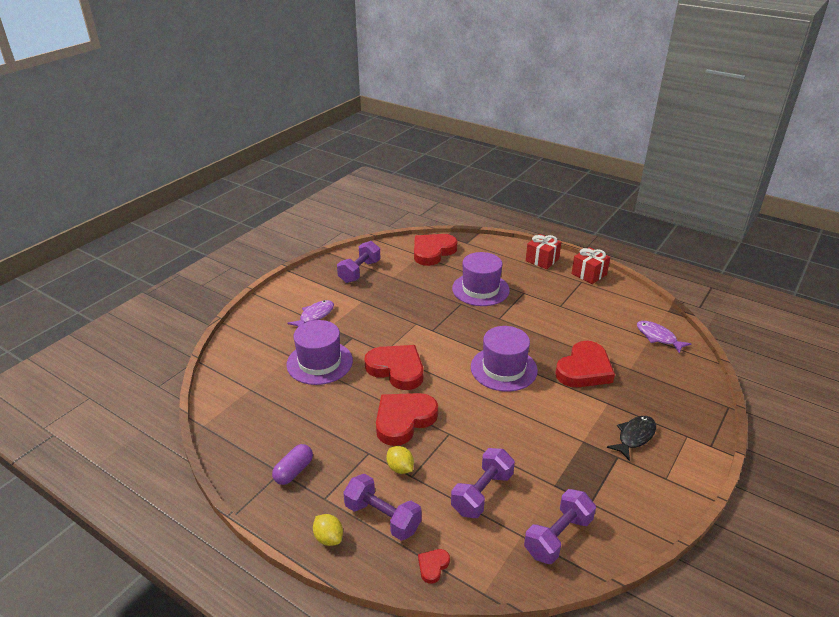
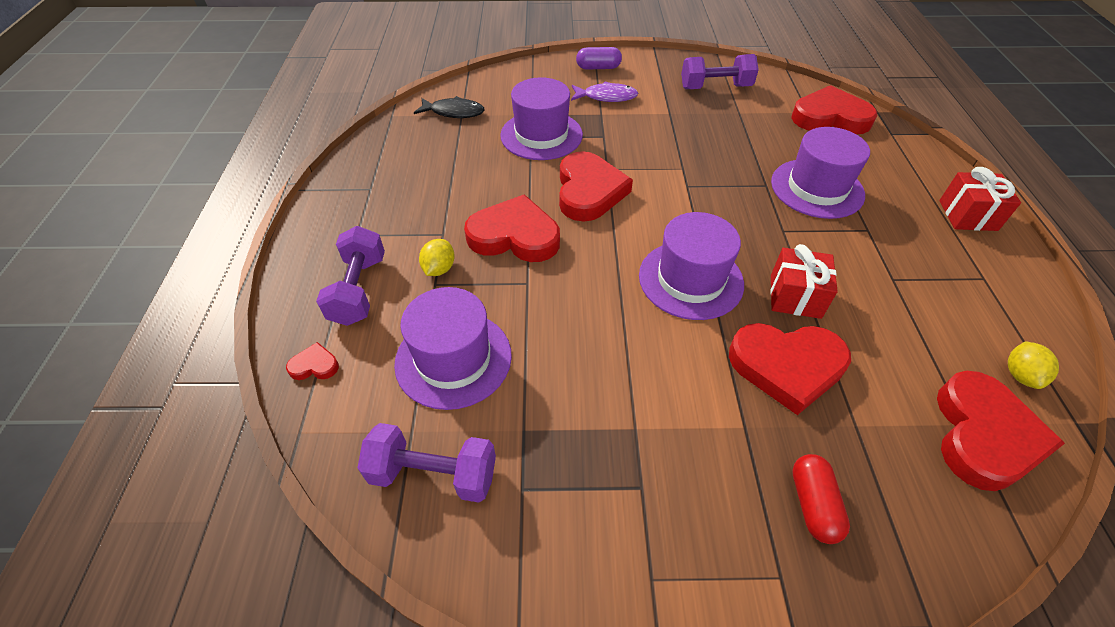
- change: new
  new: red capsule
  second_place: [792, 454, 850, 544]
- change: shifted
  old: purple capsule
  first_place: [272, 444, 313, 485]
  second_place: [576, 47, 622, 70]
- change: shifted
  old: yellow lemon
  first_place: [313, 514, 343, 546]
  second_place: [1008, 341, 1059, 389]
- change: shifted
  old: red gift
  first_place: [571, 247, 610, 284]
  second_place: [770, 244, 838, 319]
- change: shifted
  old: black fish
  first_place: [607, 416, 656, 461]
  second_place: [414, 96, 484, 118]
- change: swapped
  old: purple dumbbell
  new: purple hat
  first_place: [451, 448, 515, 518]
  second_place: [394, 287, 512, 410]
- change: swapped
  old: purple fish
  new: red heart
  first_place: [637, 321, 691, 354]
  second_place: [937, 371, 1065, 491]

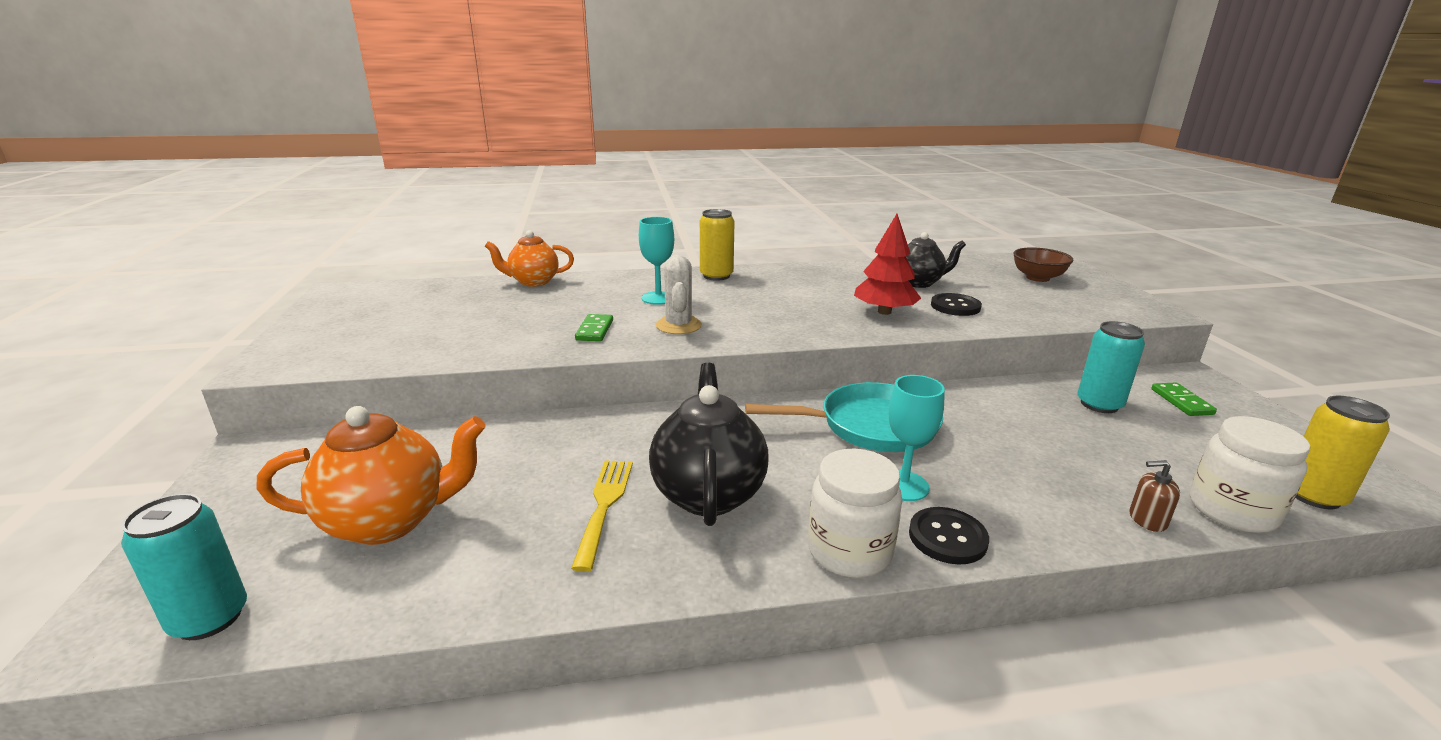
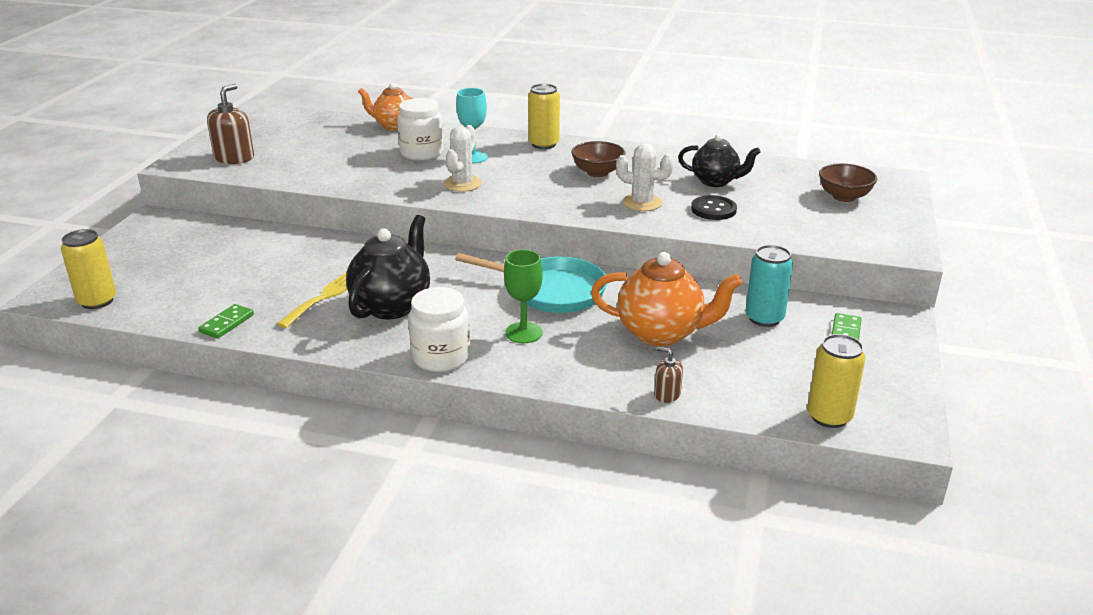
- change: gone
  old: black button
  first_place: [909, 507, 989, 565]
- change: new
  new: brown soap dispenser
  second_place: [207, 84, 254, 164]
- change: new
  new: brown bowl
  second_place: [571, 141, 625, 177]
- change: shifted
  old: orange teapot
  first_place: [257, 406, 486, 545]
  second_place: [591, 252, 742, 346]
- change: shifted
  old: green domino
  first_place: [575, 314, 613, 341]
  second_place: [198, 304, 254, 339]
- change: shifted
  old: white jar
  first_place: [1190, 416, 1310, 533]
  second_place: [397, 98, 444, 161]
- change: swapped
  old: red tree
  new: white cactus
  first_place: [854, 214, 921, 315]
  second_place: [616, 144, 674, 211]
- change: repainted
  old: turquoise can
  new: yellow can
  first_place: [121, 494, 247, 640]
  second_place: [61, 229, 116, 309]
- change: repainted
  old: turquoise goblet
  new: green goblet
  first_place: [889, 375, 945, 501]
  second_place: [504, 249, 543, 343]

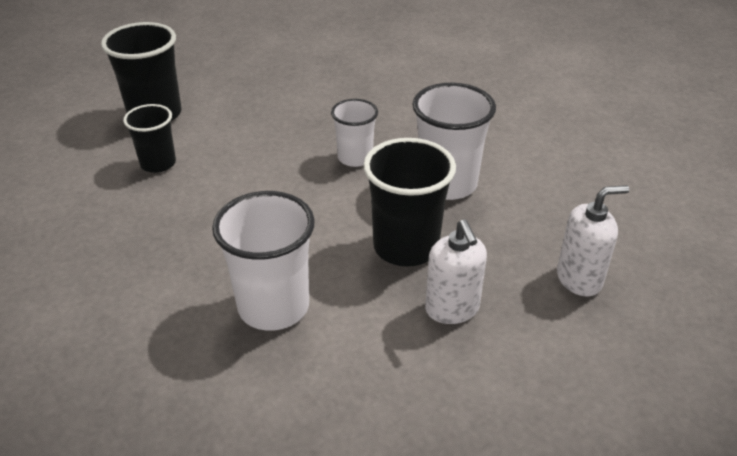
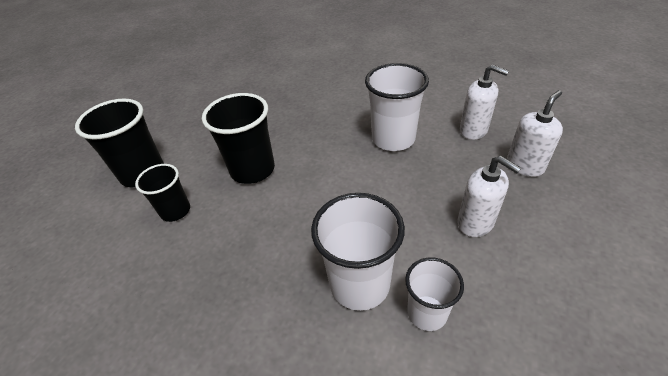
- change: new
  new: white soap dispenser
  second_place: [460, 64, 509, 140]
- change: shifted
  old: white cup
  first_place: [331, 99, 378, 167]
  second_place: [405, 257, 464, 331]
- change: shifted
  old: black cup
  first_place: [363, 138, 456, 267]
  second_place: [202, 93, 275, 184]

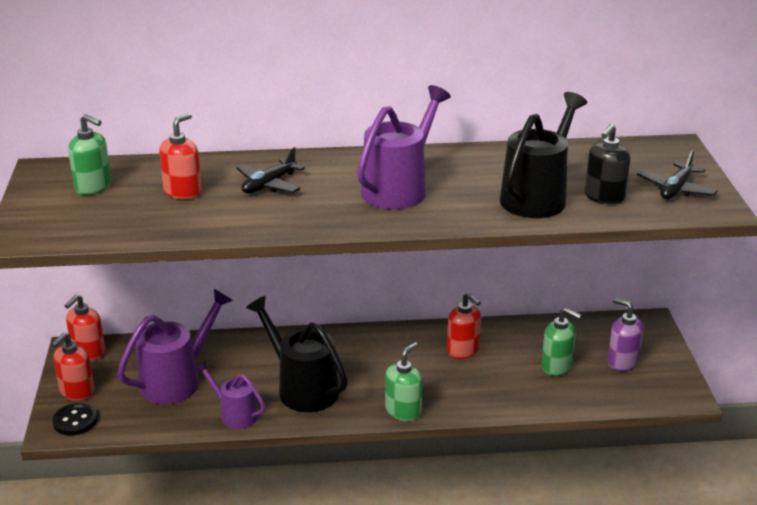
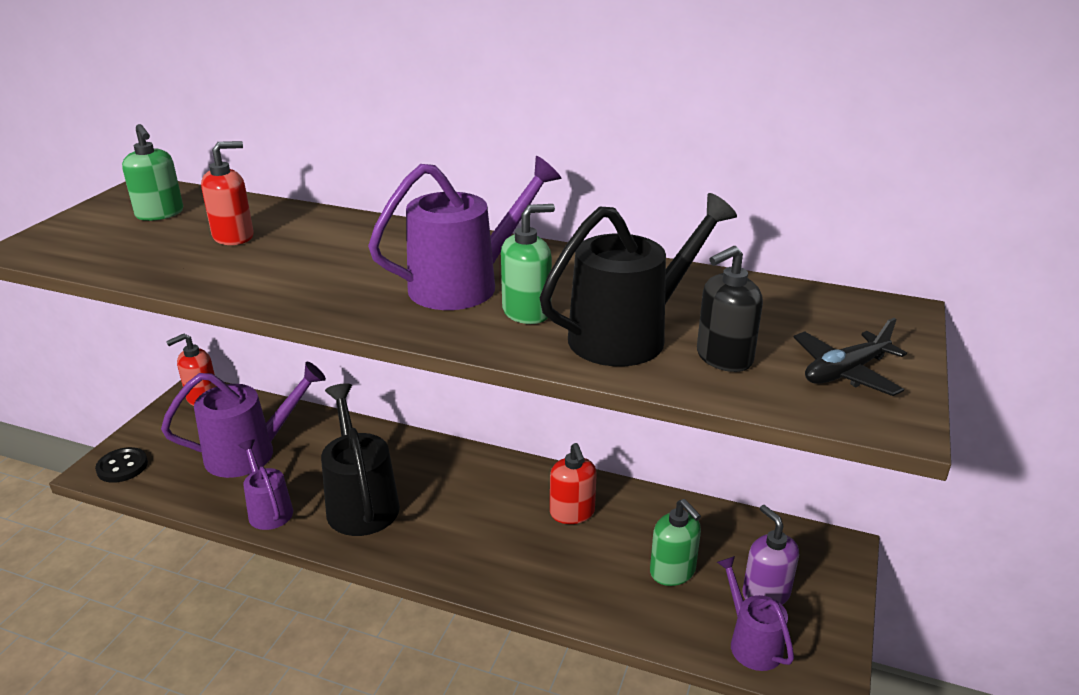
- change: gone
  old: red soap dispenser
  first_place: [51, 332, 95, 401]
- change: gone
  old: black plane
  first_place: [236, 147, 305, 194]
- change: new
  new: purple watering can
  second_place: [717, 556, 794, 671]
- change: shifted
  old: green soap dispenser
  first_place: [385, 342, 422, 421]
  second_place: [501, 204, 555, 324]

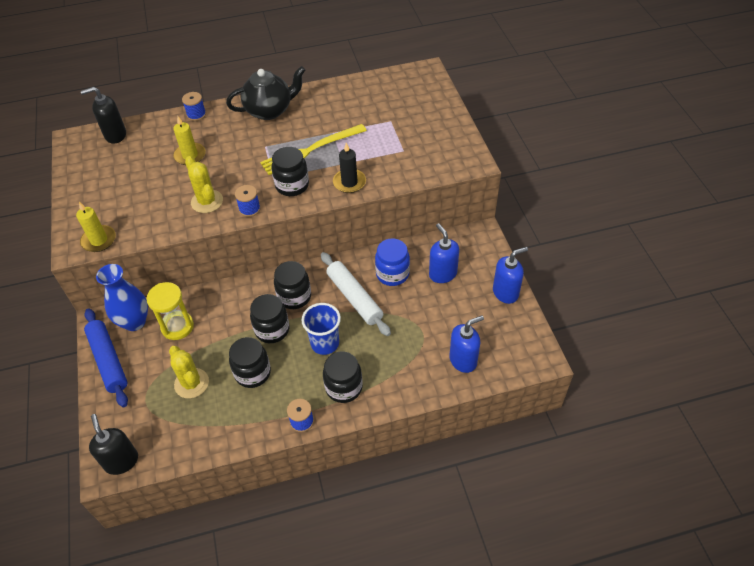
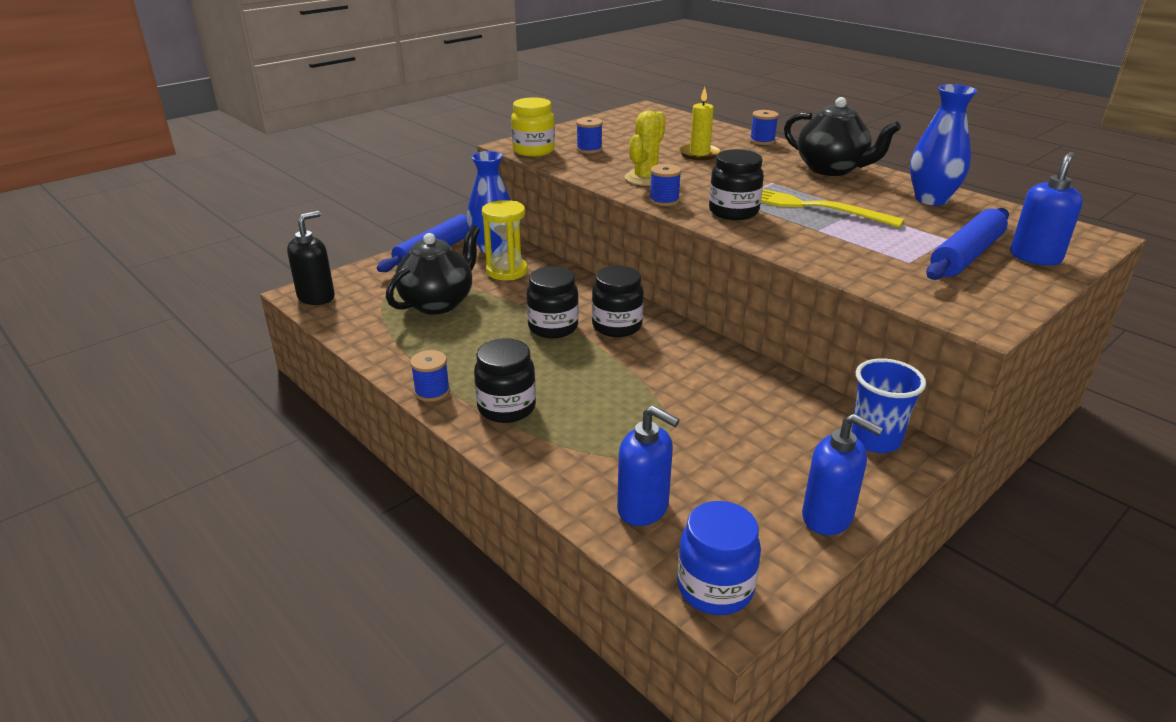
- change: gone
  old: black soap dispenser
  first_place: [81, 87, 126, 144]
- change: gone
  old: black jar
  first_place: [229, 337, 271, 388]
- change: gone
  old: white rolling pin
  first_place: [321, 252, 391, 336]
- change: gone
  old: black candle
  first_place: [333, 143, 366, 193]
- change: new
  new: blue spool
  second_place: [576, 117, 603, 153]
- change: new
  new: blue vase
  second_place: [910, 84, 977, 205]
- change: new
  new: blue rolling pin
  second_place: [926, 208, 1009, 280]
- change: shifted
  old: blue cup
  first_place: [301, 303, 341, 355]
  second_place: [851, 358, 926, 453]
- change: shifted
  old: blue jar
  first_place: [375, 238, 410, 286]
  second_place: [677, 501, 761, 615]
- change: shifted
  old: blue soap dispenser
  first_place: [429, 223, 459, 283]
  second_place: [1010, 152, 1083, 265]
- change: swapped
  old: yellow candle
  new: yellow jar
  first_place: [76, 202, 116, 252]
  second_place: [511, 97, 555, 157]
- change: swapped
  old: yellow cactus
  new: black teapot
  first_place: [169, 346, 209, 398]
  second_place: [386, 225, 480, 314]

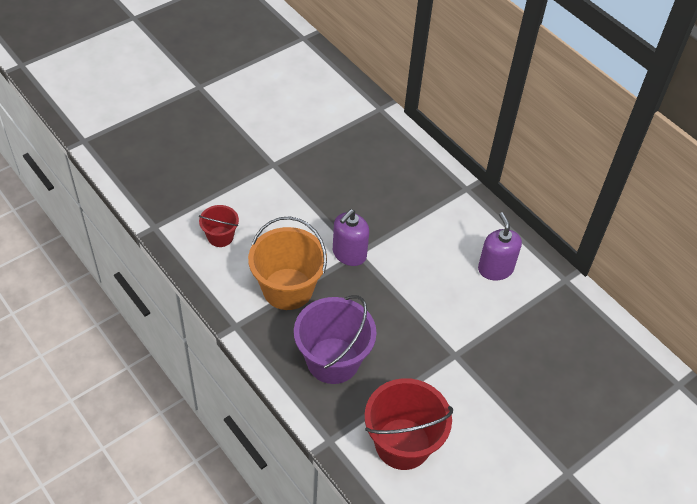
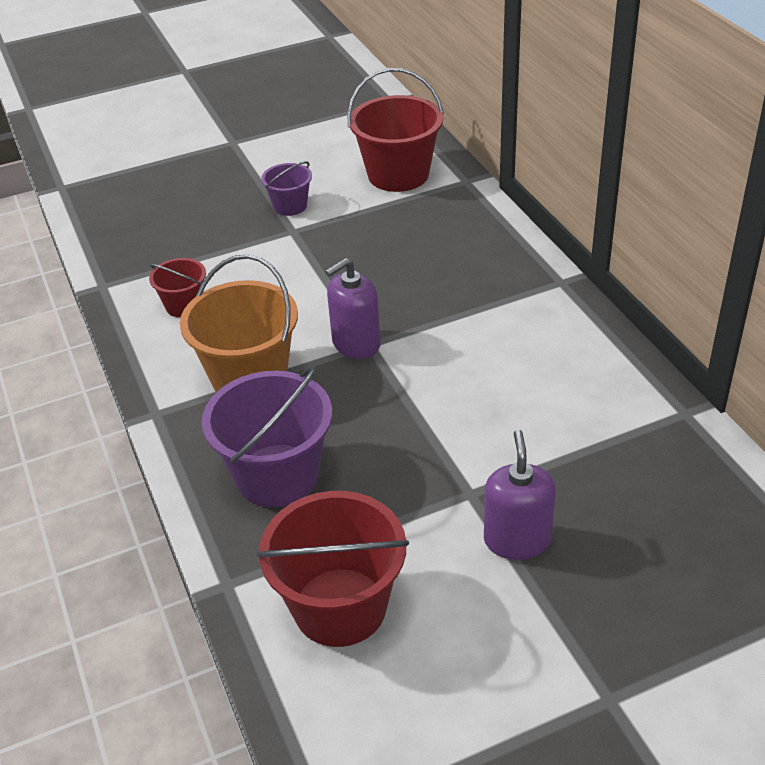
- change: new
  new: purple bucket
  second_place: [261, 161, 312, 216]
- change: new
  new: red bucket
  second_place: [347, 68, 444, 192]
- change: shifted
  old: purple soap dispenser
  first_place: [478, 212, 522, 280]
  second_place: [484, 430, 556, 560]

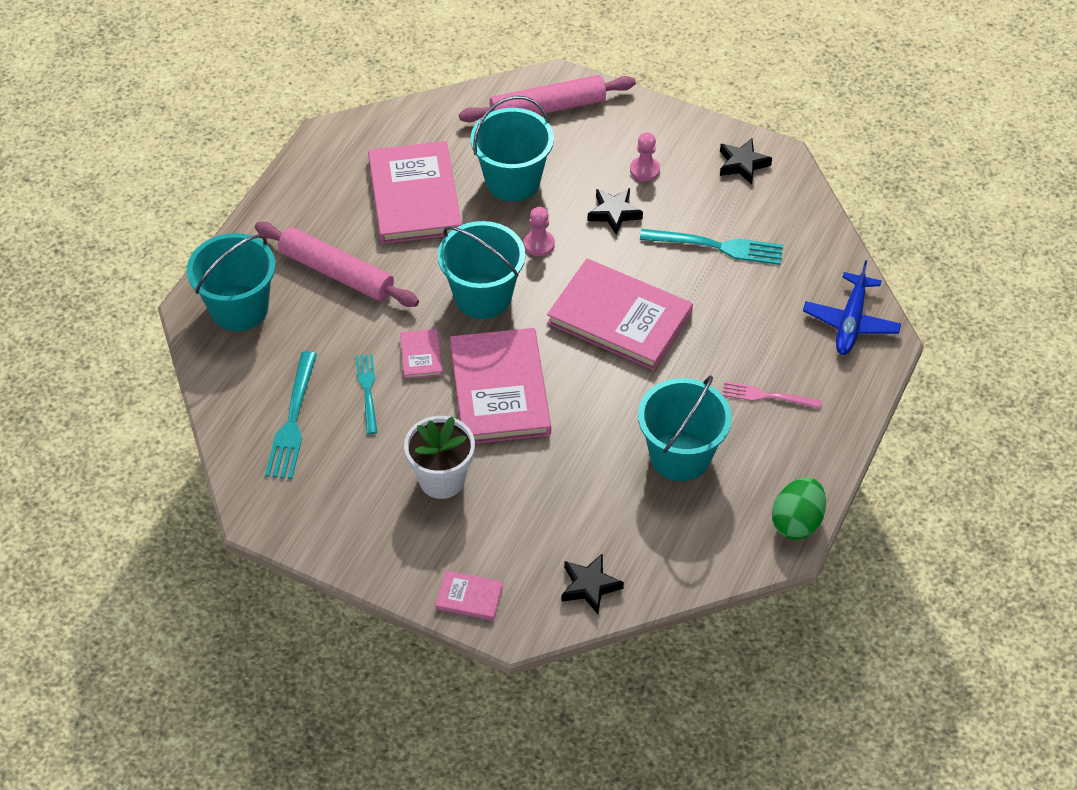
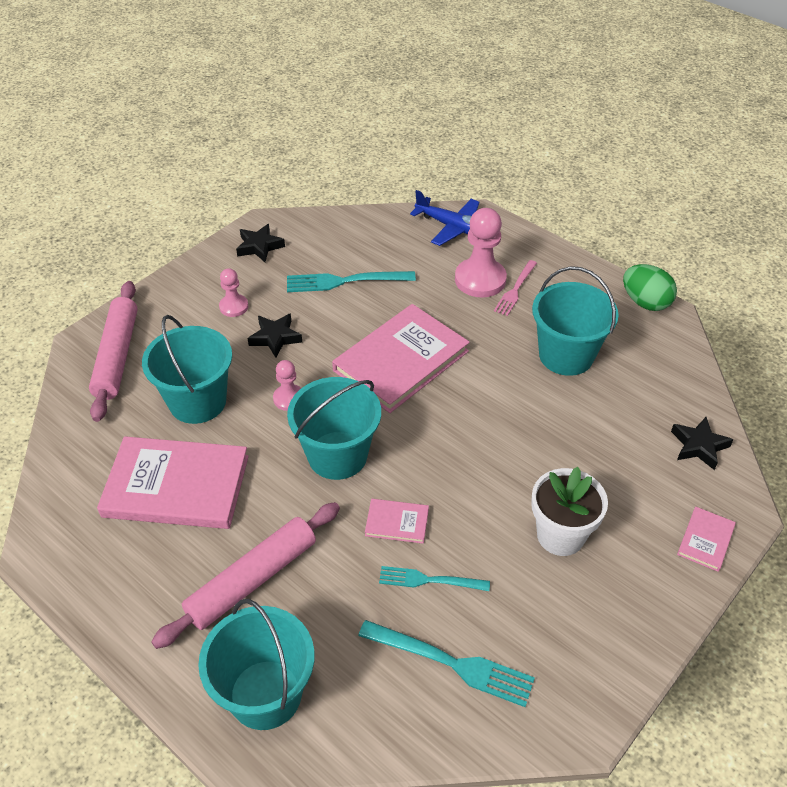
- change: gone
  old: pink book
  first_place: [450, 328, 551, 444]
- change: new
  new: pink pawn
  second_place: [455, 208, 507, 298]
- change: rotated
  old: turquoise fork
  first_place: [640, 229, 783, 265]
  second_place: [287, 271, 416, 292]
  degrees: -120

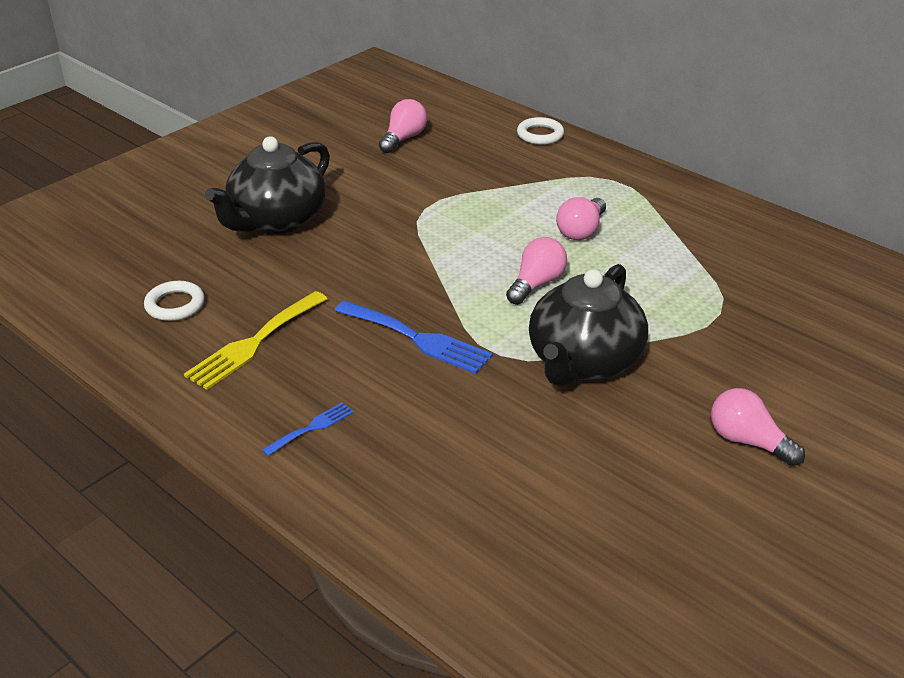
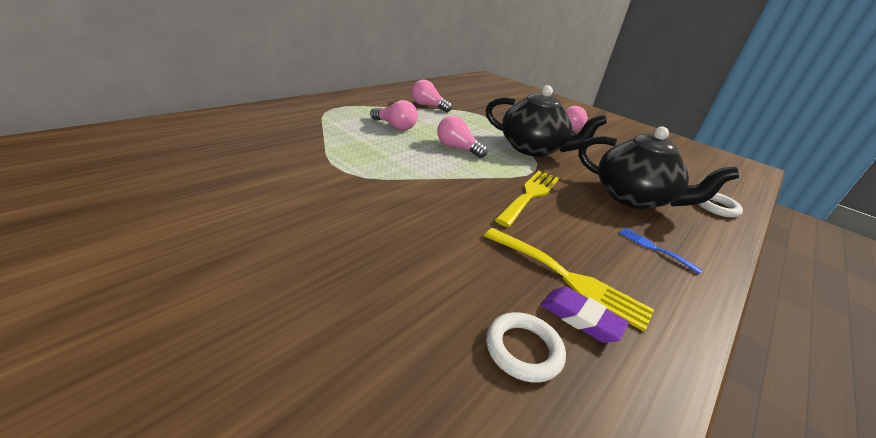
- change: new
  new: purple eraser
  second_place: [541, 287, 629, 343]
- change: shifted
  old: black teapot
  first_place: [205, 136, 330, 234]
  second_place: [578, 126, 739, 209]
- change: shifted
  old: pink light bulb
  first_place: [379, 99, 427, 153]
  second_place: [411, 80, 452, 112]
- change: shifted
  old: white ring
  first_place: [517, 117, 564, 145]
  second_place: [698, 193, 743, 218]
- change: repainted
  old: blue fork
  new: yellow fork
  first_place: [334, 300, 493, 374]
  second_place: [495, 171, 559, 227]

